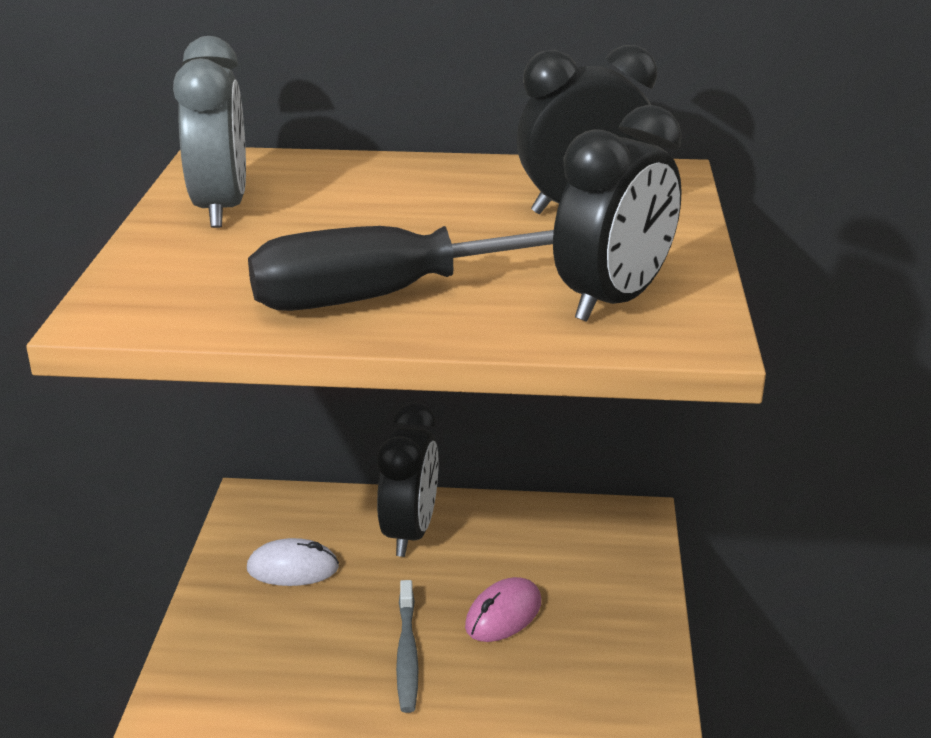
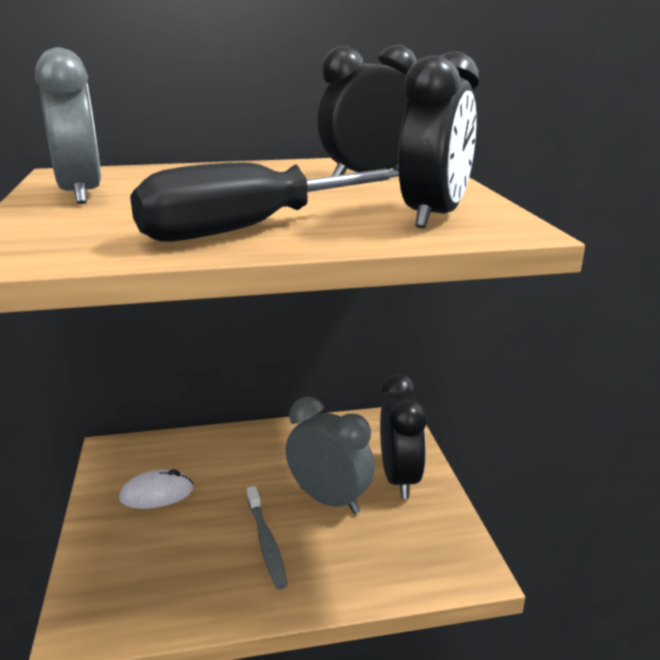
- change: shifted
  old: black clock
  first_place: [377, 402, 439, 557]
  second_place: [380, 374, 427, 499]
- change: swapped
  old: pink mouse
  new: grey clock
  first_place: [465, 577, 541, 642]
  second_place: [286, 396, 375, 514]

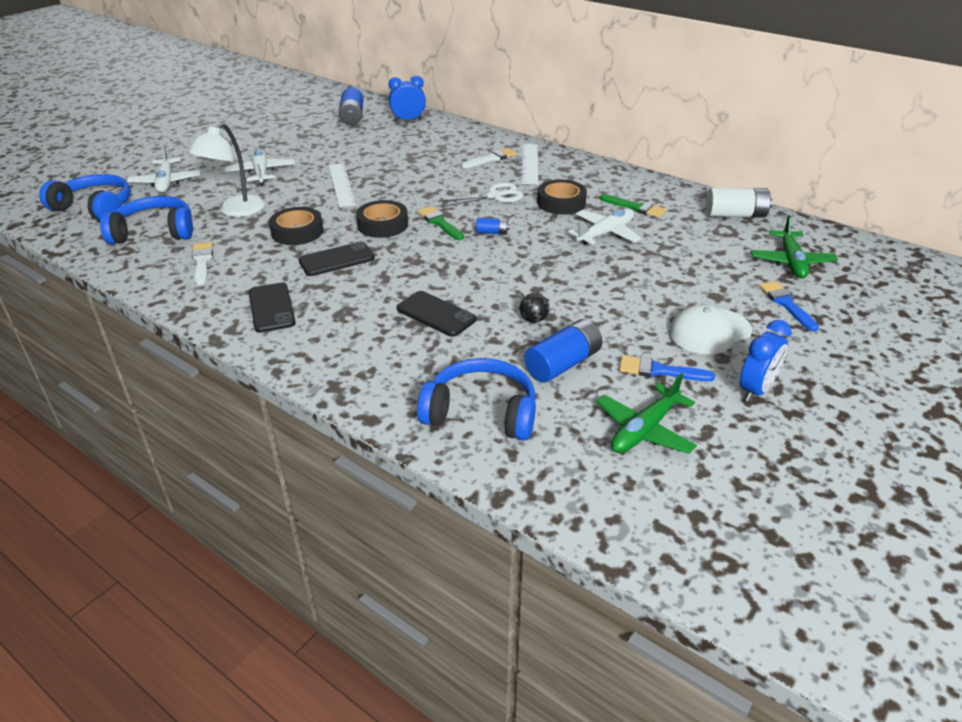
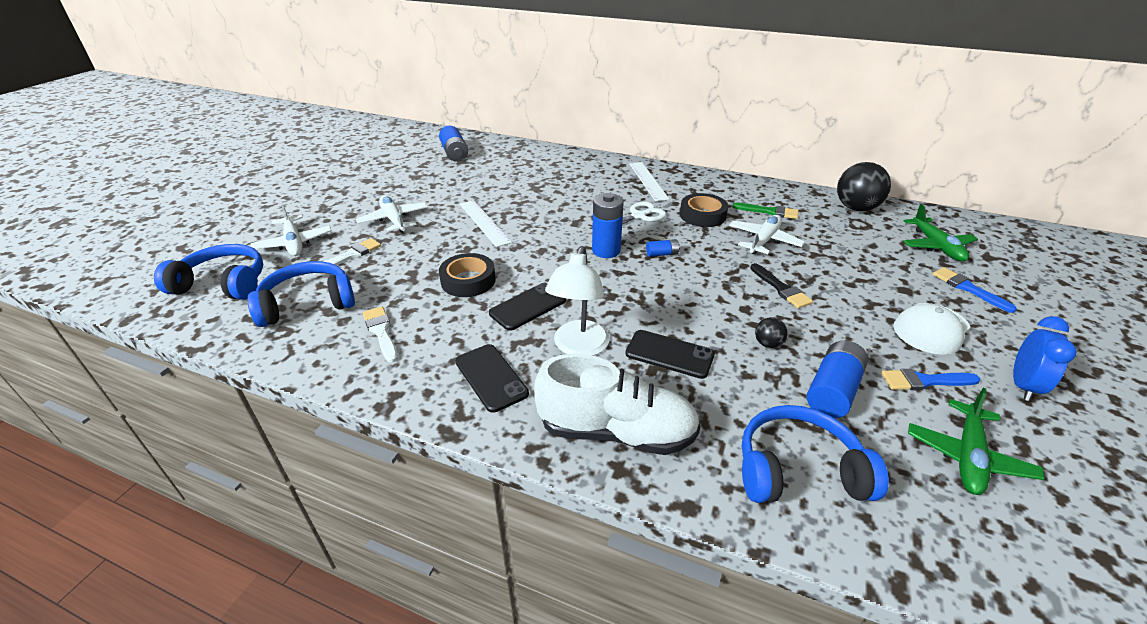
- change: gone
  old: black tape
  first_place: [356, 200, 408, 238]
- change: gone
  old: blue clock
  first_place: [388, 76, 426, 121]
- change: new
  new: white shoe
  second_place: [534, 354, 700, 455]
- change: new
  new: black brush
  second_place: [750, 263, 813, 309]
- change: shifted
  old: white lamp
  first_place: [188, 123, 265, 217]
  second_place: [545, 246, 609, 356]
- change: shifted
  old: white brush
  first_place: [461, 148, 517, 168]
  second_place: [313, 238, 381, 274]
- change: swapped
  old: green brush
  new: blue battery
  first_place: [418, 206, 464, 240]
  second_place: [592, 193, 624, 258]
- change: swapped
  old: white battery
  new: black ball
  first_place: [706, 188, 773, 217]
  second_place: [837, 162, 891, 211]

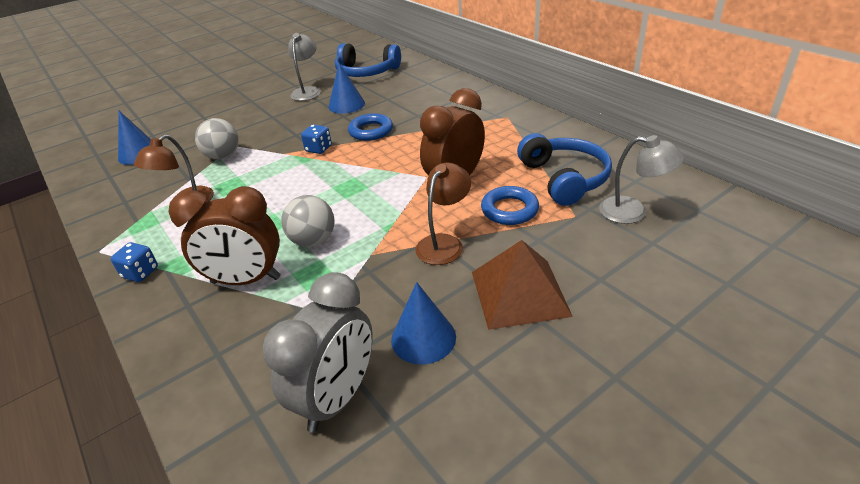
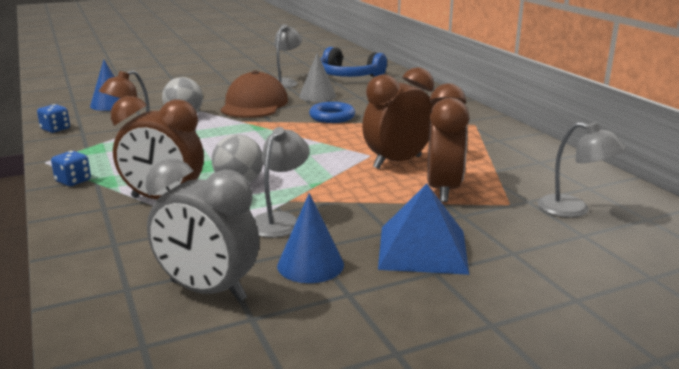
- change: gone
  old: brown lamp
  first_place: [415, 163, 471, 265]
- change: gone
  old: blue headphones
  first_place: [517, 133, 612, 206]
- change: new
  new: brown cap
  second_place: [220, 70, 288, 118]
- change: new
  new: grey lamp
  second_place: [254, 127, 310, 238]
- change: shifted
  old: blue dice
  first_place: [301, 125, 332, 154]
  second_place: [37, 104, 70, 133]
- change: swapped
  old: blue ring
  new: brown clock
  first_place: [481, 186, 539, 225]
  second_place: [427, 83, 469, 202]
- change: repainted
  old: blue cone
  new: grey cone
  first_place: [328, 63, 365, 114]
  second_place: [299, 52, 336, 102]
- change: repainted
  old: brown pyramid
  new: blue pyramid
  first_place: [472, 240, 573, 330]
  second_place: [378, 183, 469, 275]
- change: rotated
  old: grey clock
  first_place: [263, 272, 373, 433]
  second_place: [145, 158, 259, 302]
  degrees: 75

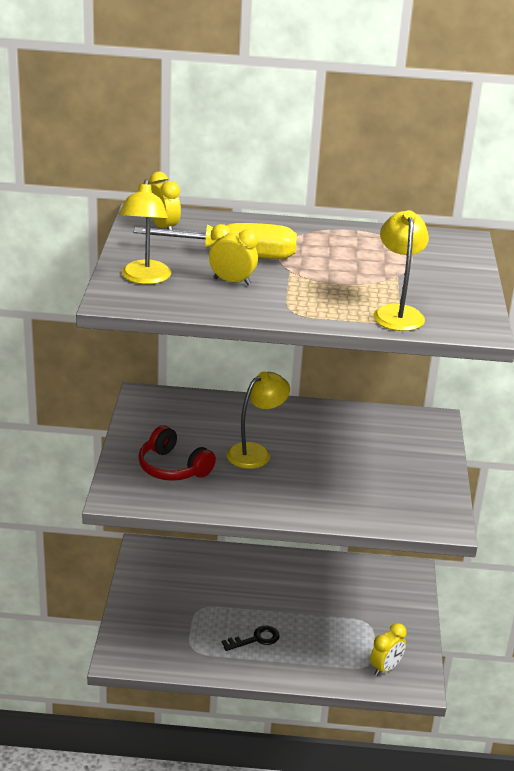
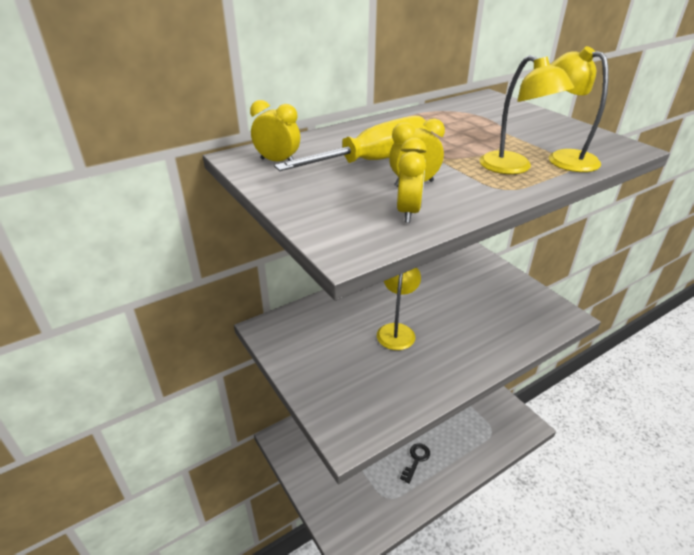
- change: gone
  old: red headphones
  first_place: [138, 425, 216, 481]
- change: shifted
  old: yellow lamp
  first_place: [119, 179, 171, 284]
  second_place: [479, 55, 574, 174]
- change: shifted
  old: yellow clock
  first_place: [370, 623, 407, 676]
  second_place: [397, 138, 427, 223]

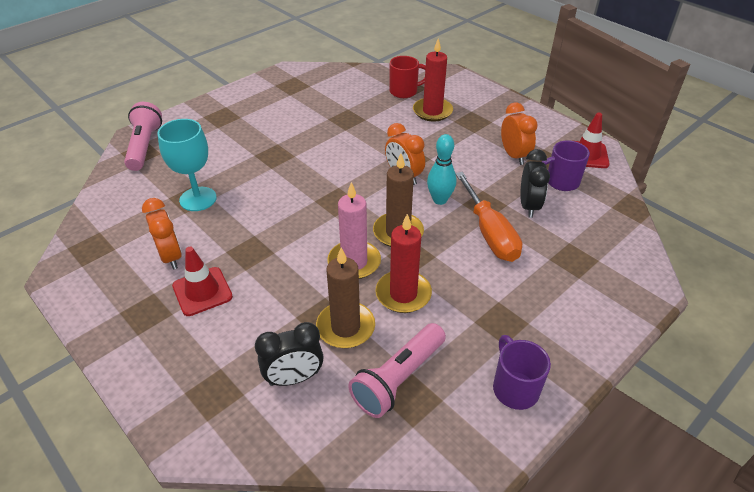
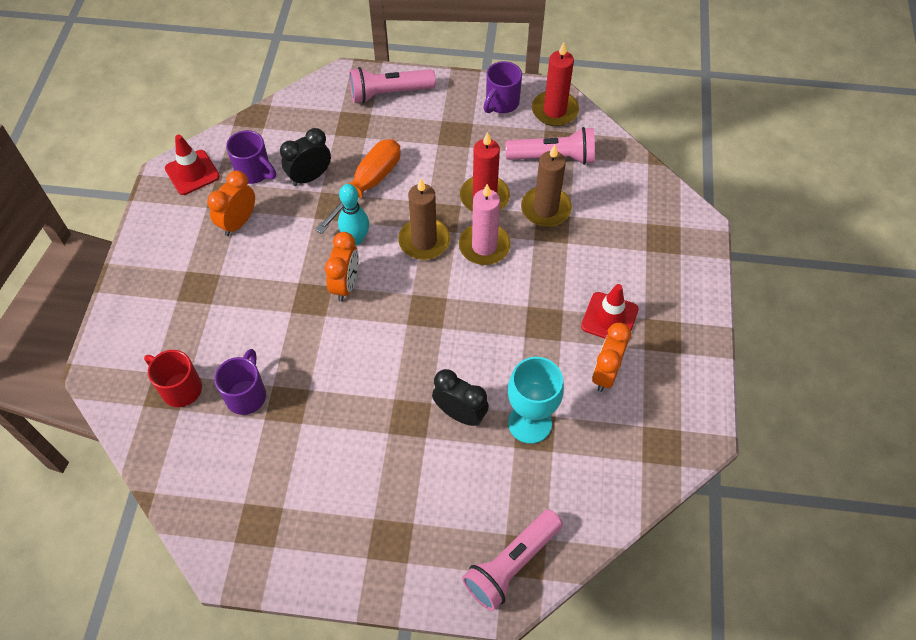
- change: new
  new: purple mug
  second_place: [214, 349, 266, 415]
- change: new
  new: pink flashlight
  second_place: [349, 67, 436, 104]
- change: shifted
  old: black clock
  first_place: [255, 322, 323, 386]
  second_place: [432, 369, 489, 426]
- change: shifted
  old: red candle
  first_place: [413, 38, 453, 121]
  second_place: [532, 42, 579, 126]

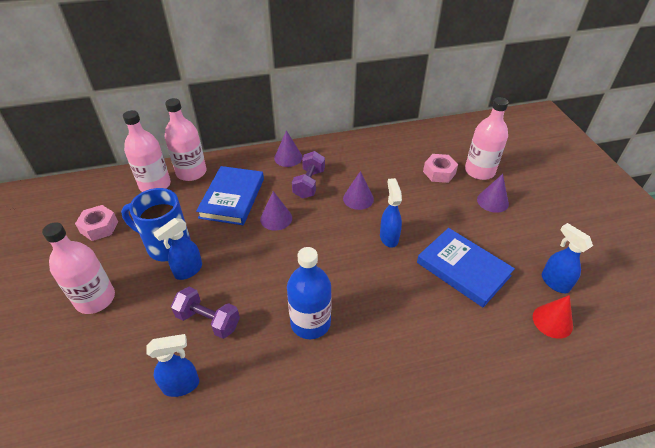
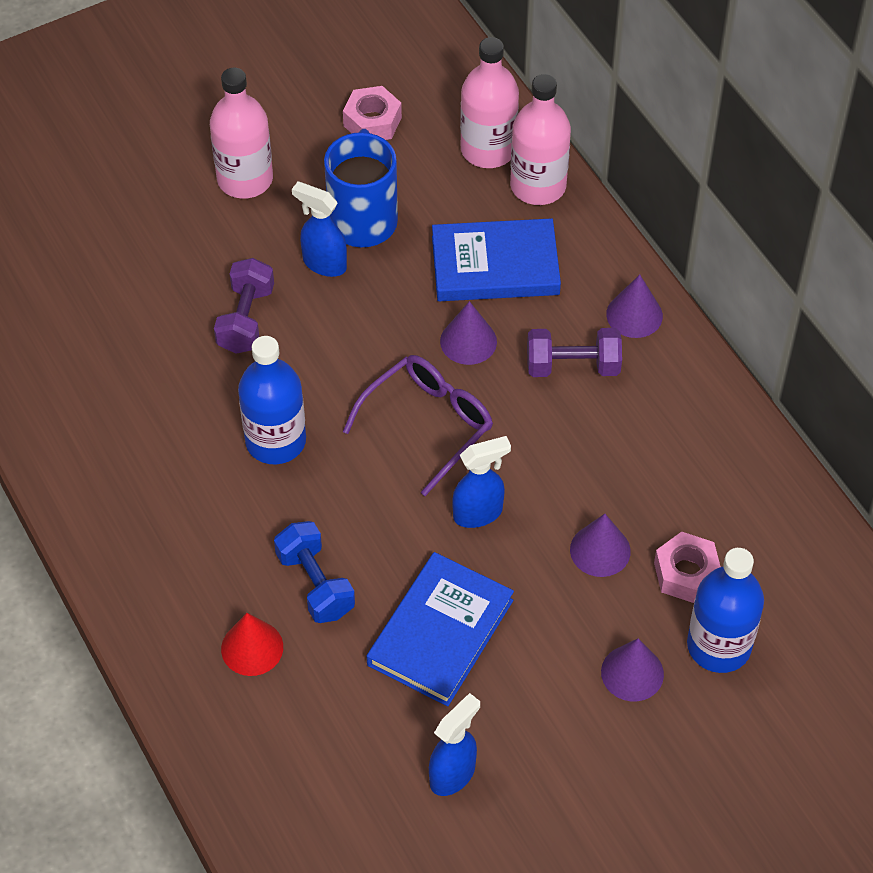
- change: gone
  old: blue spray bottle
  first_place: [146, 334, 199, 397]
- change: new
  new: blue dumbbell
  second_place: [274, 521, 355, 623]
- change: new
  new: purple glasses
  second_place: [343, 355, 493, 496]
- change: shifted
  old: purple cone
  first_place: [343, 171, 374, 210]
  second_place: [570, 514, 631, 577]
- change: shifted
  old: red cone
  first_place: [533, 295, 573, 339]
  second_place: [221, 613, 283, 676]
- change: repainted
  old: pink bottle
  new: blue bottle
  first_place: [465, 97, 509, 180]
  second_place: [687, 548, 764, 673]

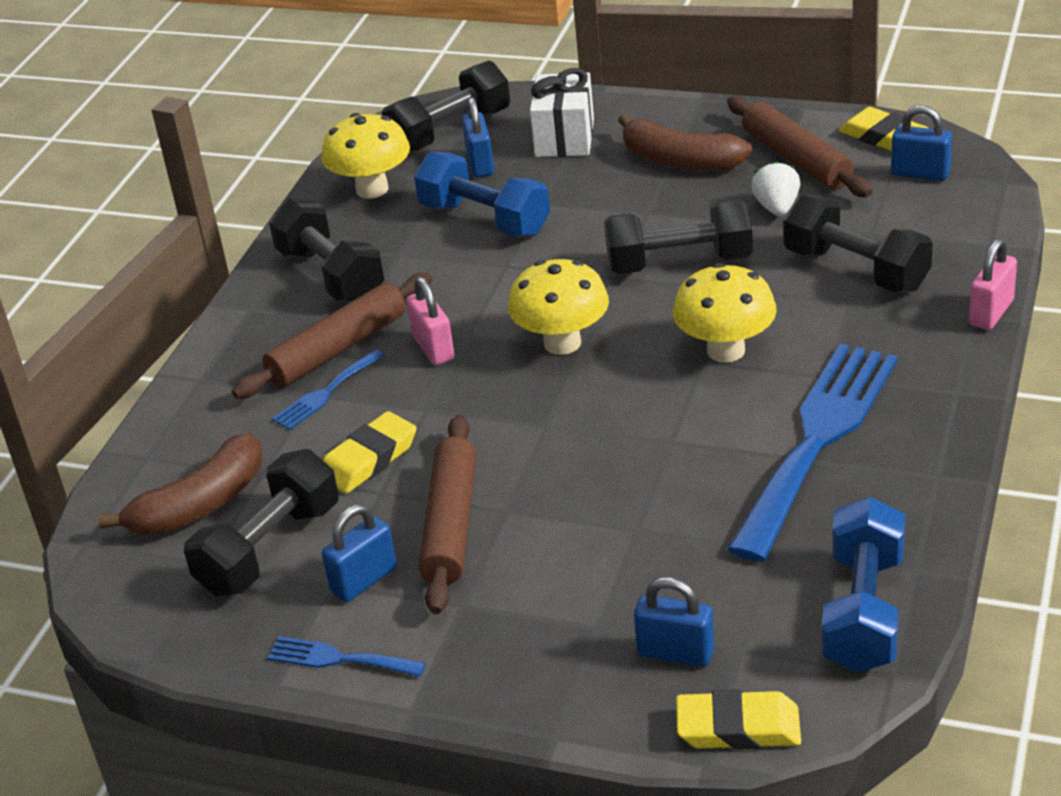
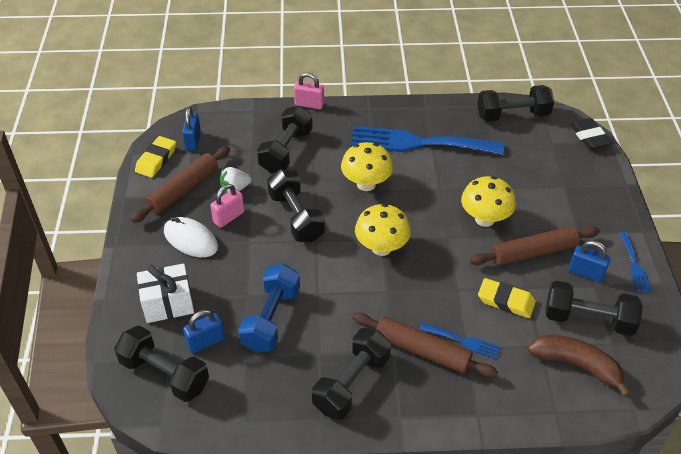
- change: gone
  old: blue padlock
  first_place: [634, 577, 714, 667]
- change: shifted
  old: yellow mushroom
  first_place: [321, 113, 410, 199]
  second_place: [461, 176, 516, 227]
- change: shifted
  old: pink padlock
  first_place: [406, 277, 455, 365]
  second_place: [210, 184, 244, 228]
- change: swapped
  old: brown banana
  new: white mouse
  first_place: [618, 114, 752, 171]
  second_place: [164, 217, 218, 257]
- change: repainted
  old: yellow eraser
  new: black eraser
  first_place: [676, 689, 801, 750]
  second_place: [570, 118, 611, 149]
- change: repainted
  old: blue dumbbell
  new: black dumbbell
  first_place: [822, 497, 905, 673]
  second_place: [477, 85, 554, 122]

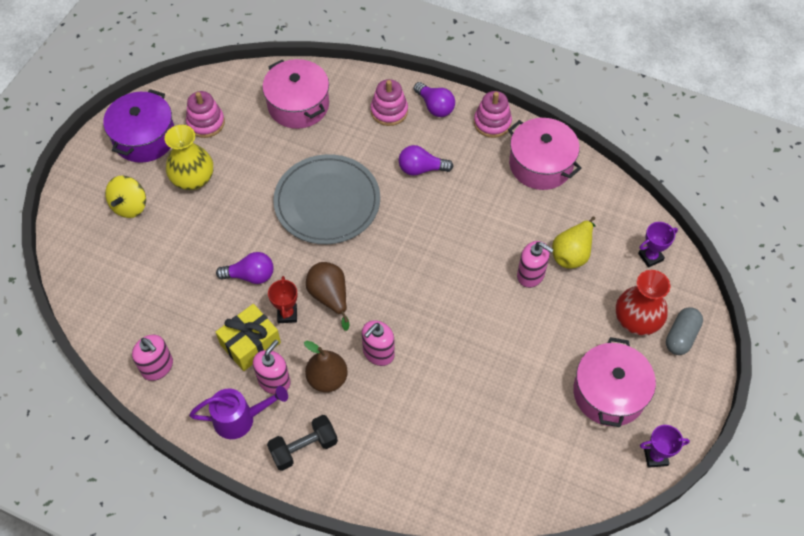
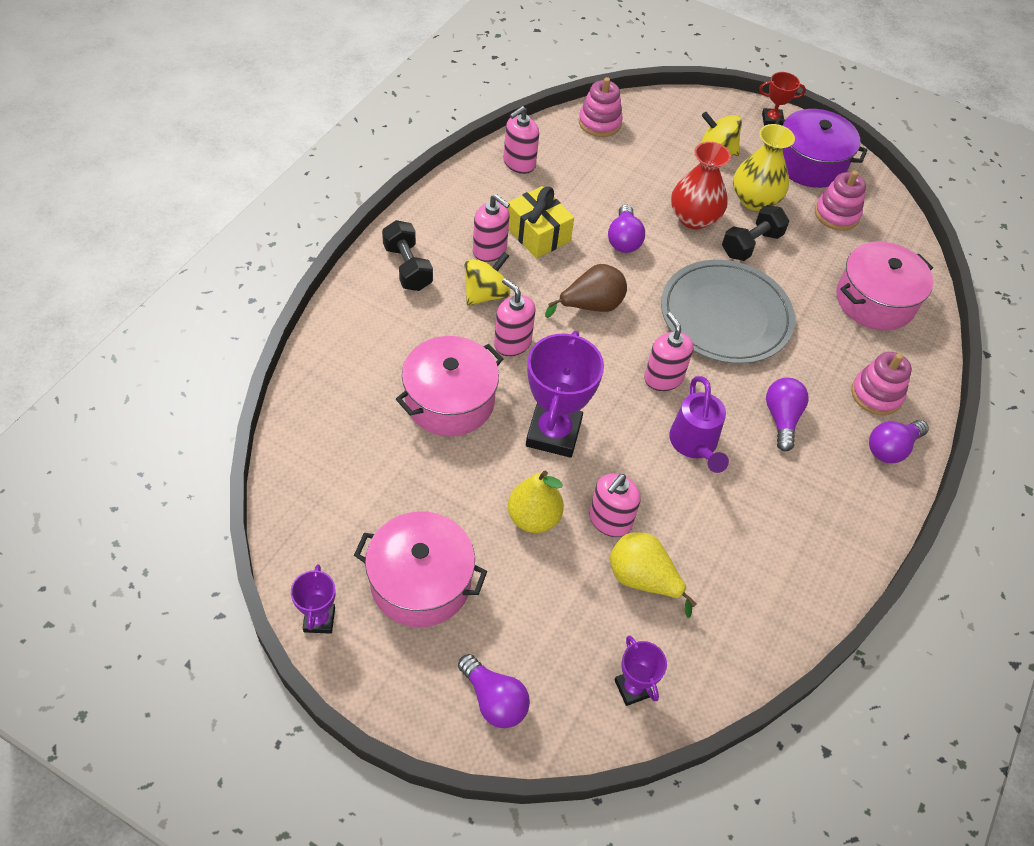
- change: new
  new: yellow pear
  second_place: [508, 471, 564, 533]
- change: new
  new: purple trophy
  second_place: [526, 331, 604, 458]
- change: new
  new: pink soap dispenser
  second_place: [644, 312, 694, 391]
- change: new
  new: black dumbbell
  second_place: [722, 205, 789, 261]
- change: shifted
  old: purple watering can
  first_place: [189, 386, 288, 439]
  second_place: [669, 376, 729, 473]
- change: shifted
  old: red trophy
  first_place: [268, 276, 298, 323]
  second_place: [759, 72, 806, 126]
- change: shifted
  old: pink stacking toy
  first_place: [474, 91, 512, 138]
  second_place: [579, 77, 623, 137]
- change: shifted
  old: pink pot
  first_place: [508, 118, 582, 190]
  second_place: [396, 336, 503, 436]
- change: shifted
  old: red vase
  first_place: [616, 270, 670, 335]
  second_place: [671, 142, 731, 229]
- change: swapped
  old: brown pear
  new: yellow spinning top
  first_place: [304, 341, 348, 392]
  second_place: [464, 252, 511, 306]
- change: swapped
  old: grey capsule
  new: purple light bulb
  first_place: [666, 307, 703, 355]
  second_place: [458, 654, 530, 728]

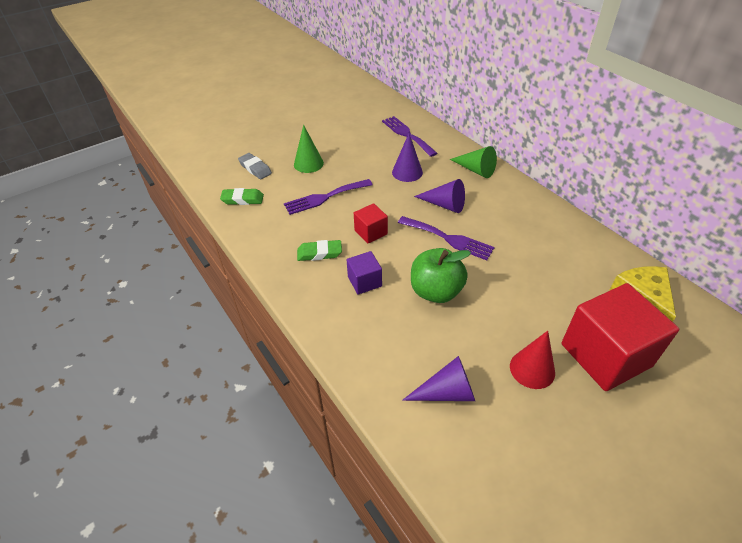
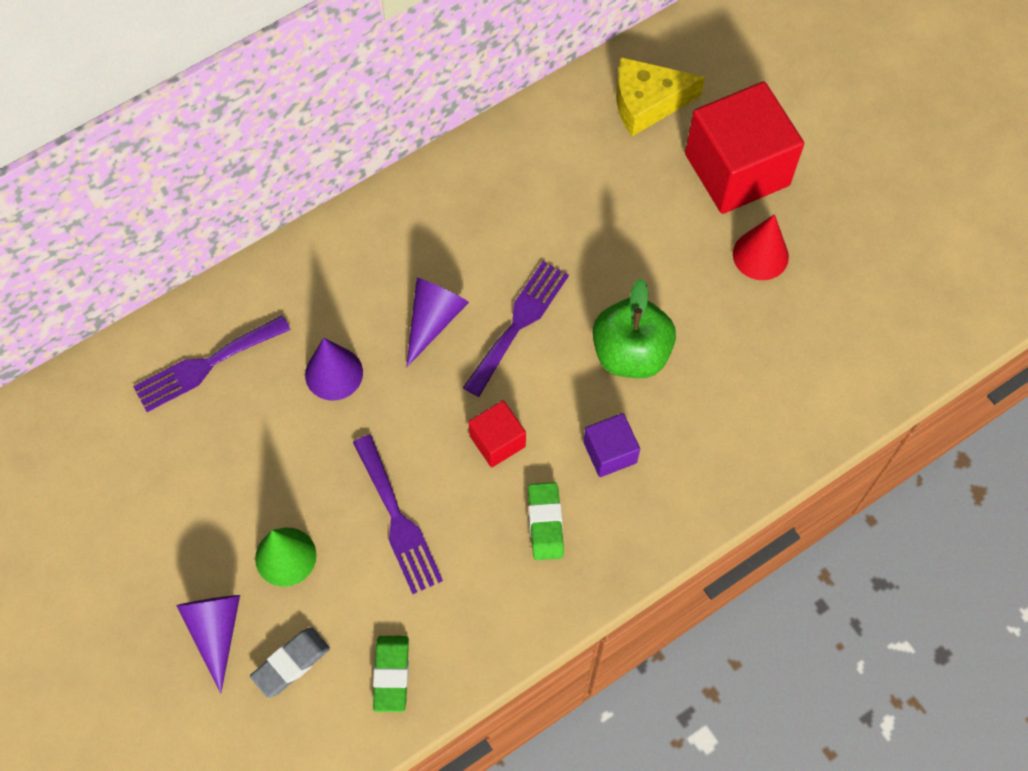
- change: gone
  old: green cone
  first_place: [450, 146, 497, 178]
- change: shifted
  old: purple cone
  first_place: [402, 356, 475, 401]
  second_place: [176, 595, 240, 693]

